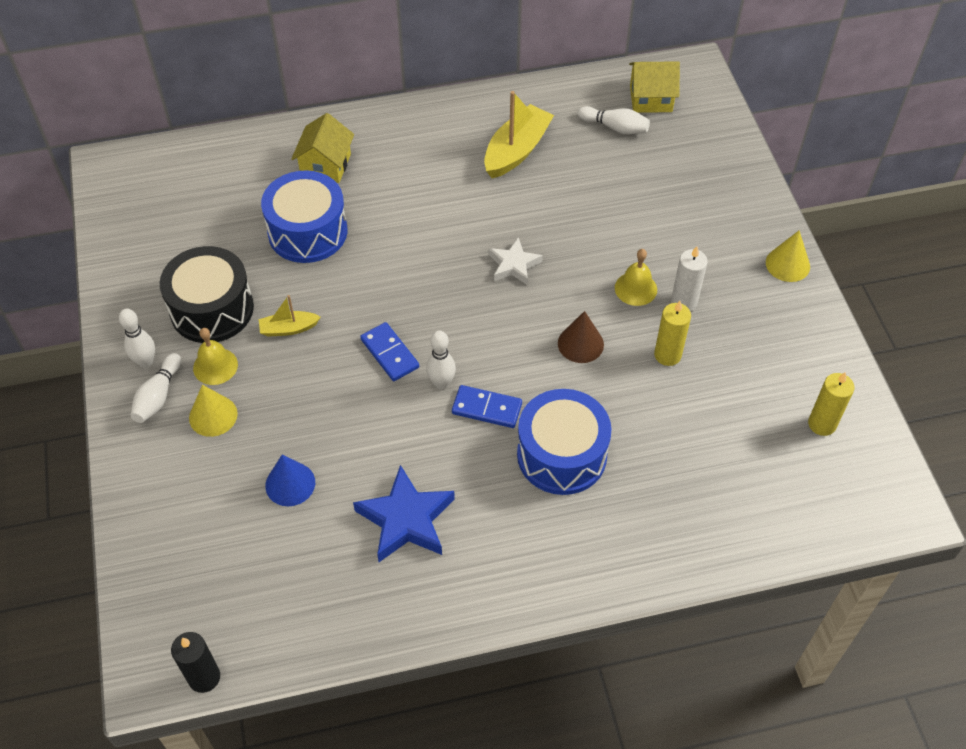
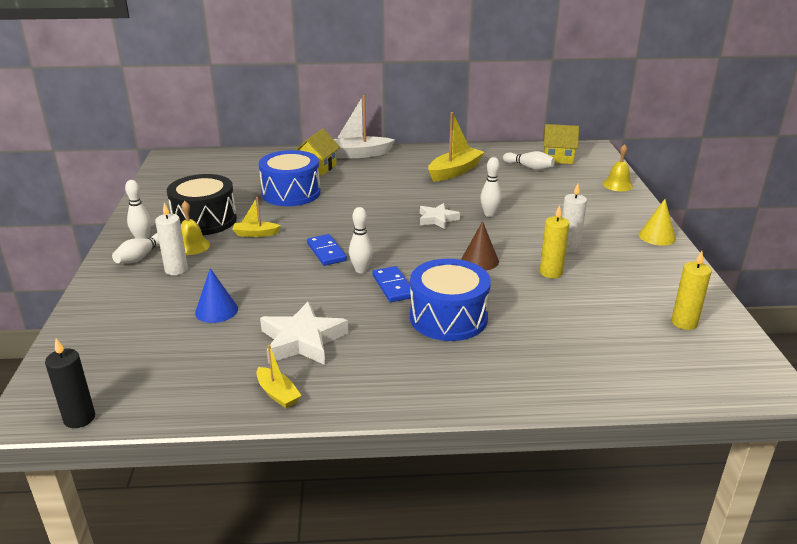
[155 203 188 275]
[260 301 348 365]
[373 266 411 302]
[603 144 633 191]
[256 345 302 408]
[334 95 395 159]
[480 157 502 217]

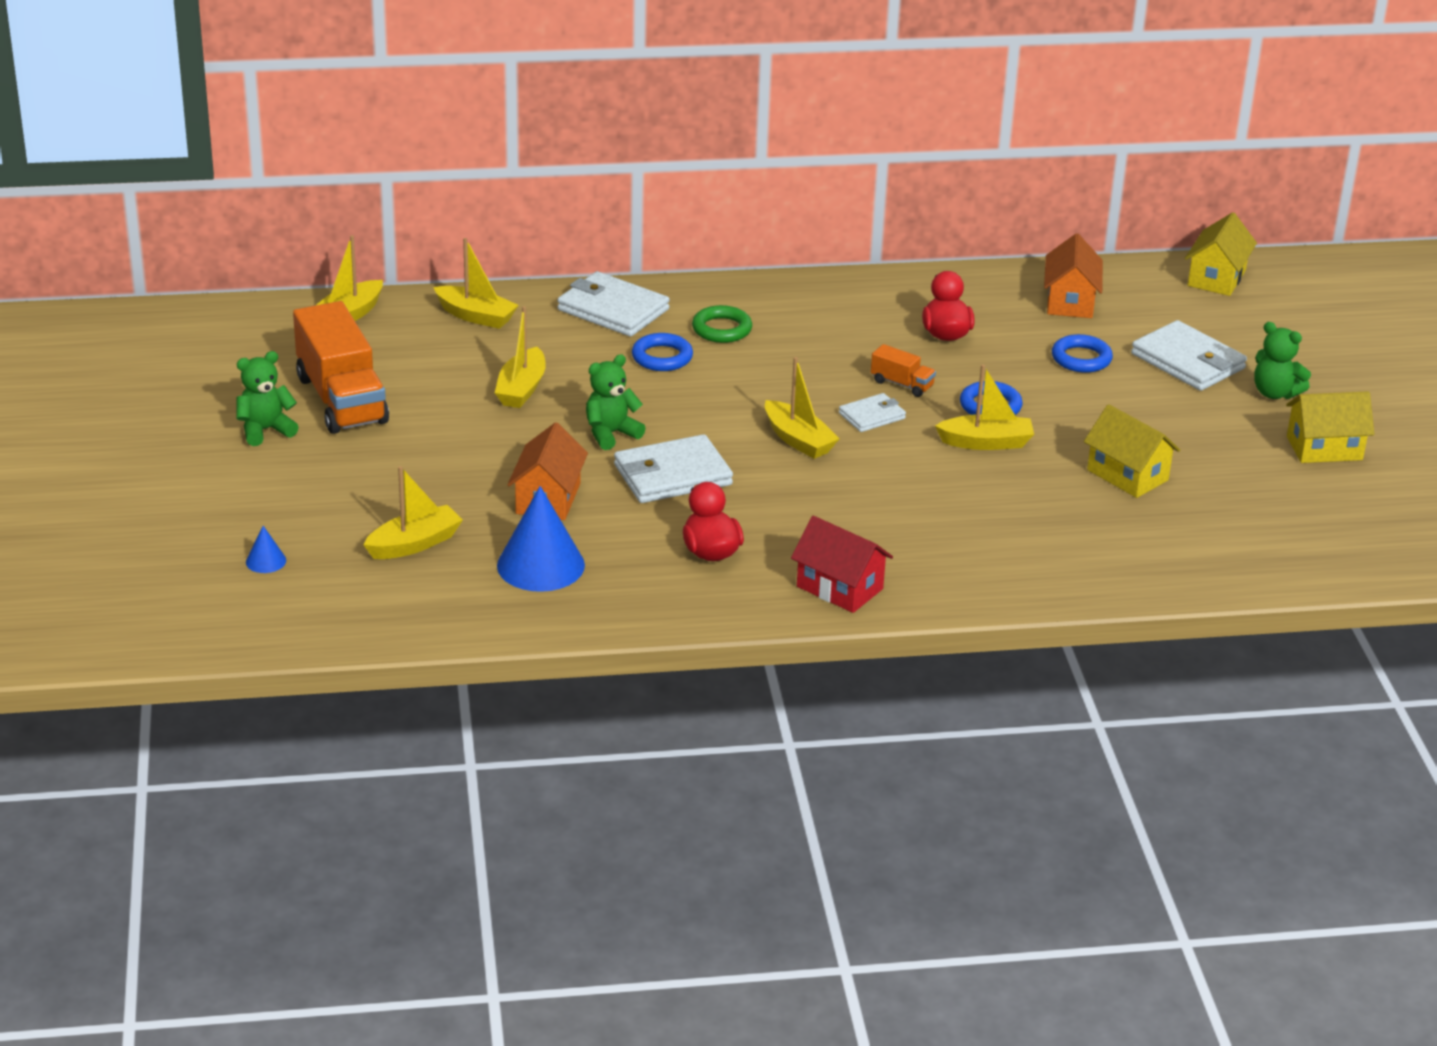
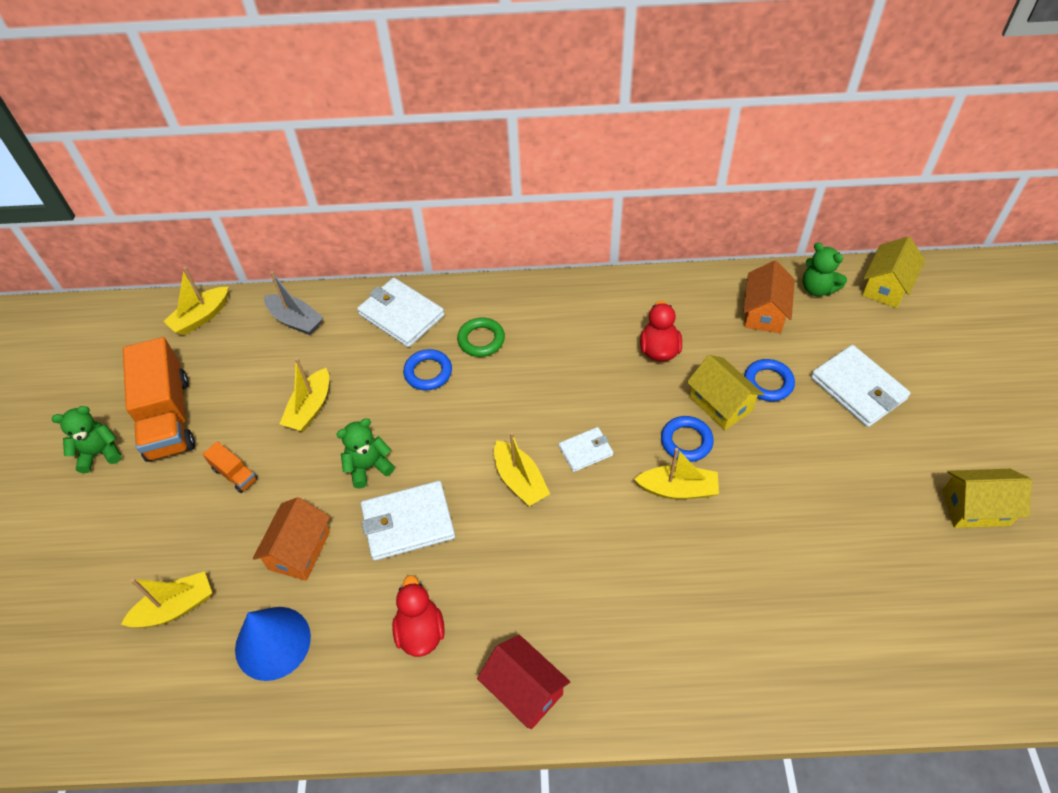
[246 526 286 573] (first image)
[264 271 323 335]
[203 441 258 493]
[687 355 764 430]
[803 243 847 296]

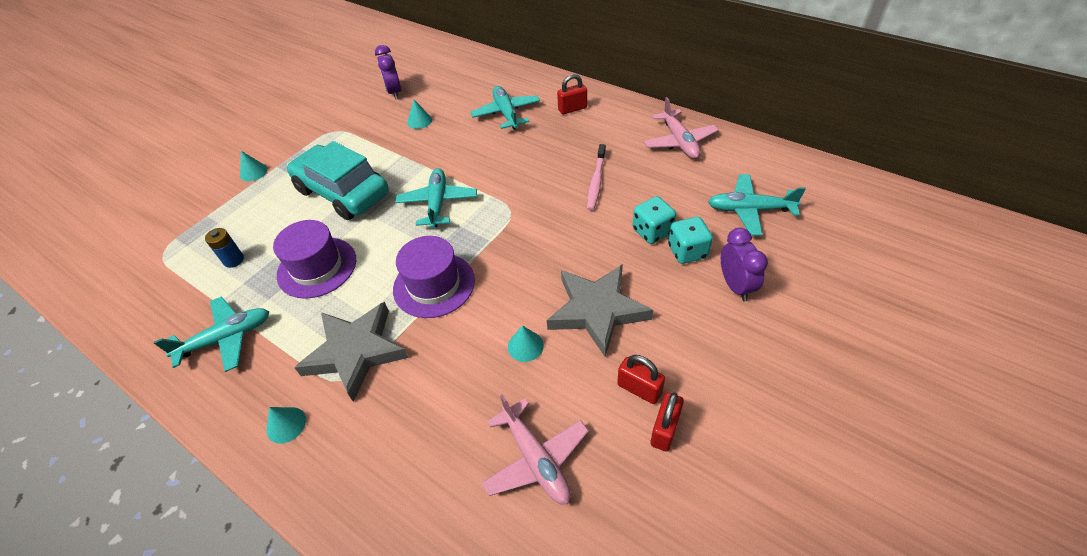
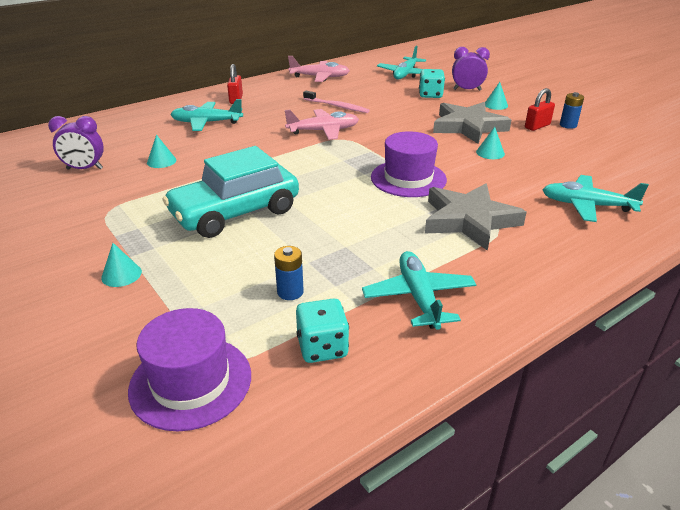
[485 82 508 110]
[128 308 251 431]
[543 175 649 222]
[285 109 359 140]
[296 299 349 363]
[560 92 584 129]

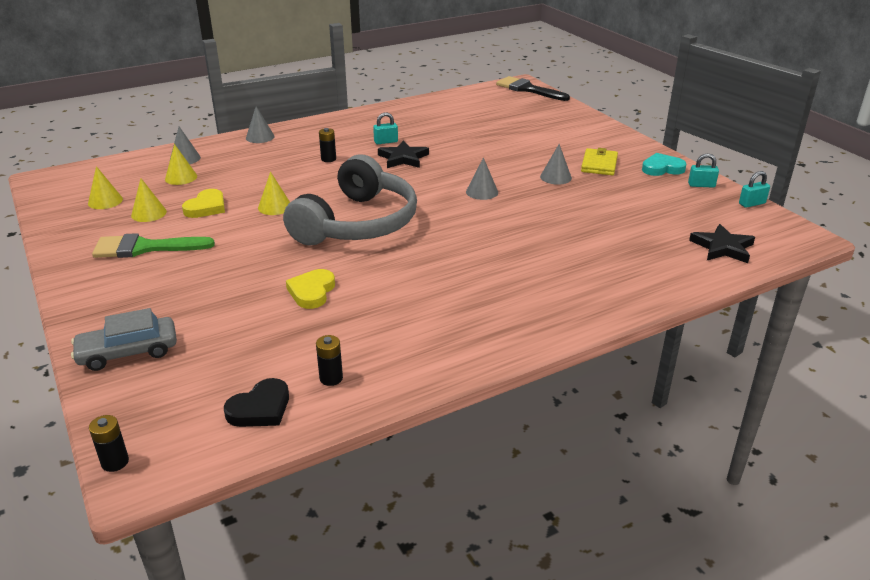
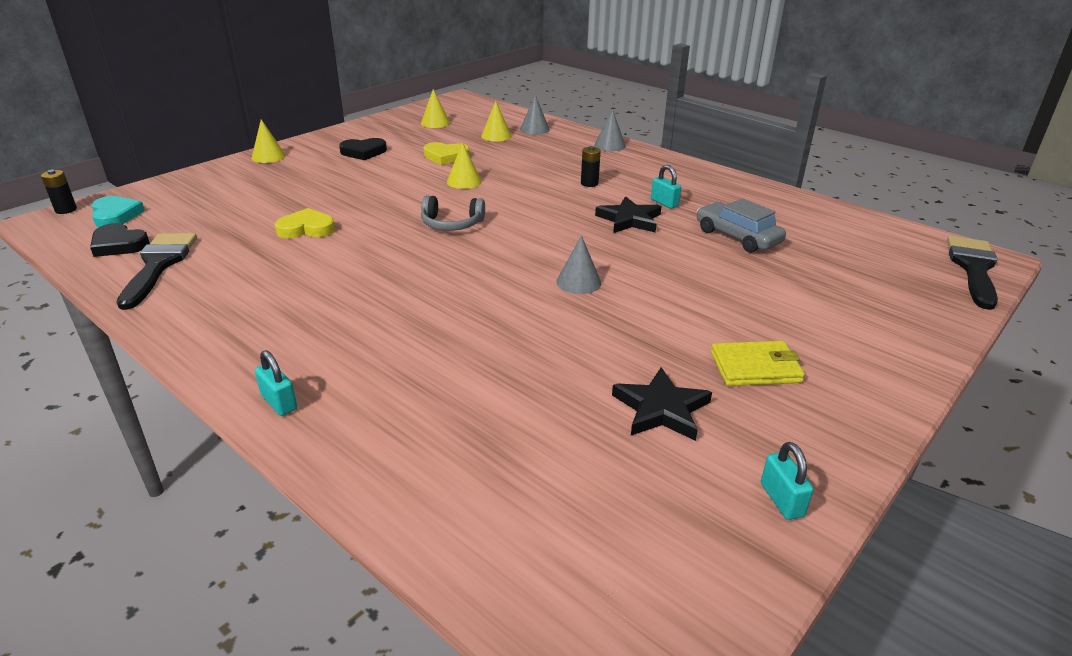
[697 198 786 253]
[339 138 387 160]
[251 119 286 163]
[421 195 485 231]
[116 233 197 310]
[540 144 572 185] (first image)
[92 196 145 227]
[612 367 712 441]
[255 350 297 416]

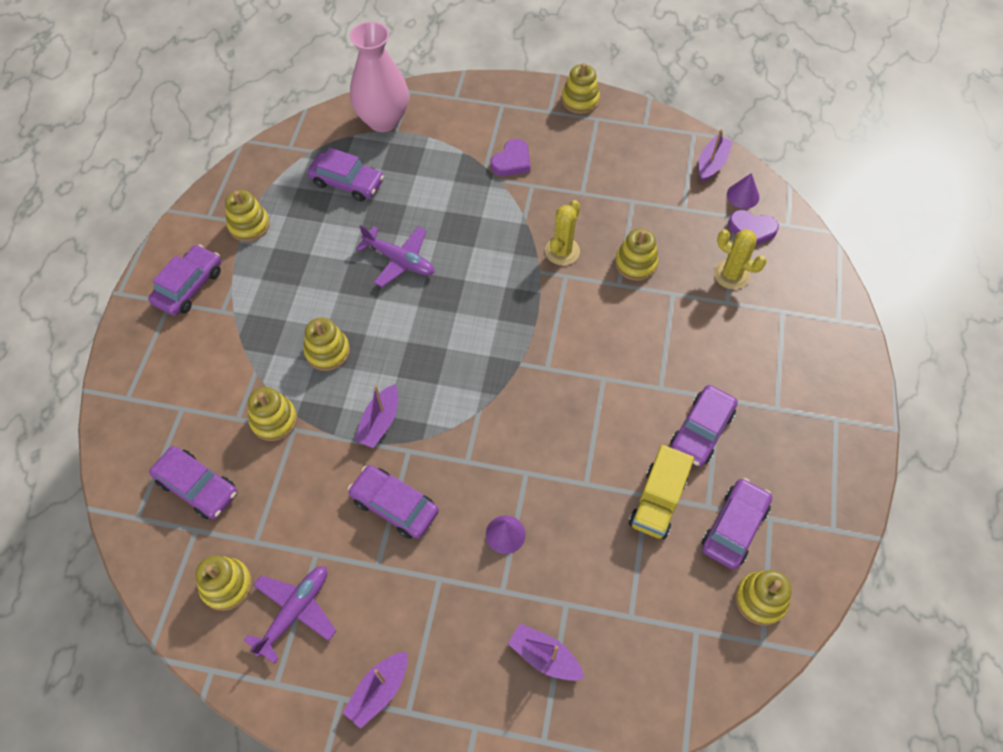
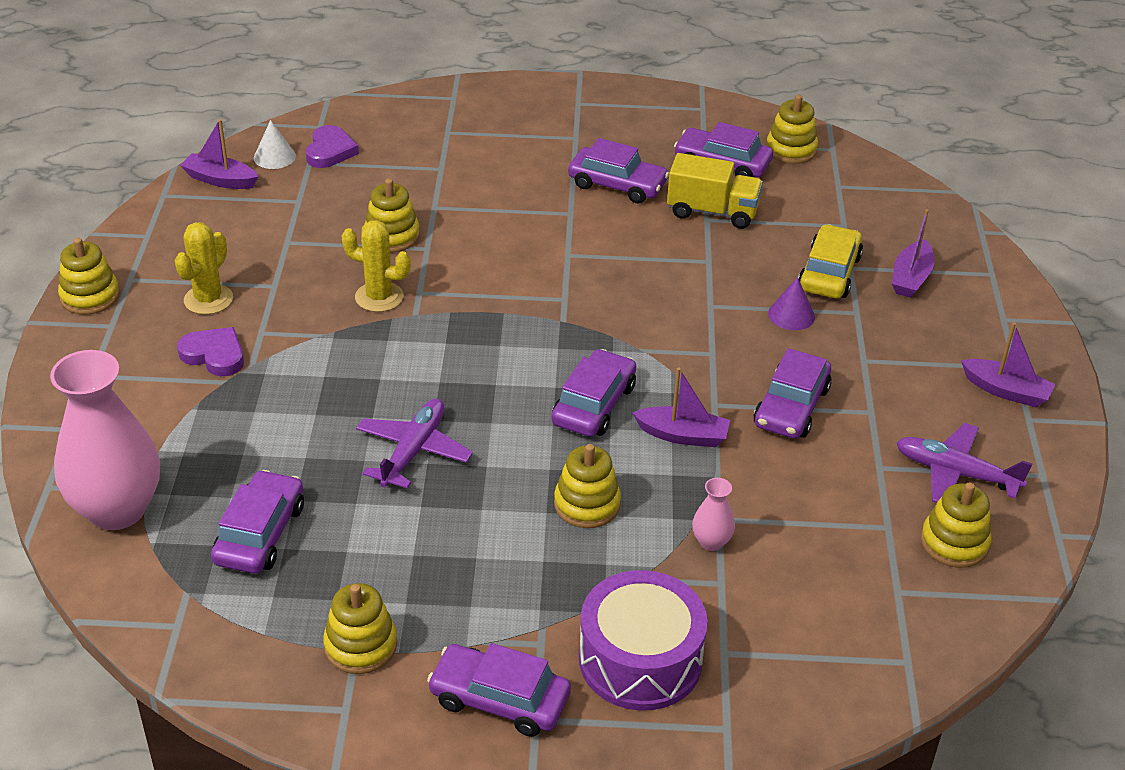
[551 349 636 437]
[692 478 735 551]
[175 222 233 315]
[254 120 296 169]
[579 570 708 711]
[798 224 863 299]

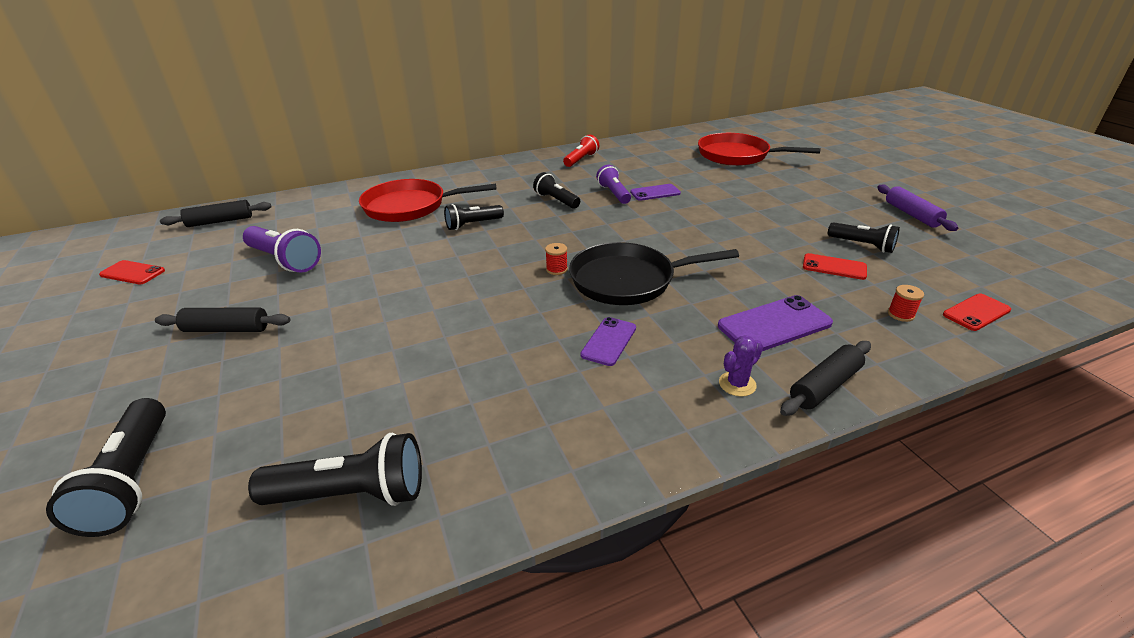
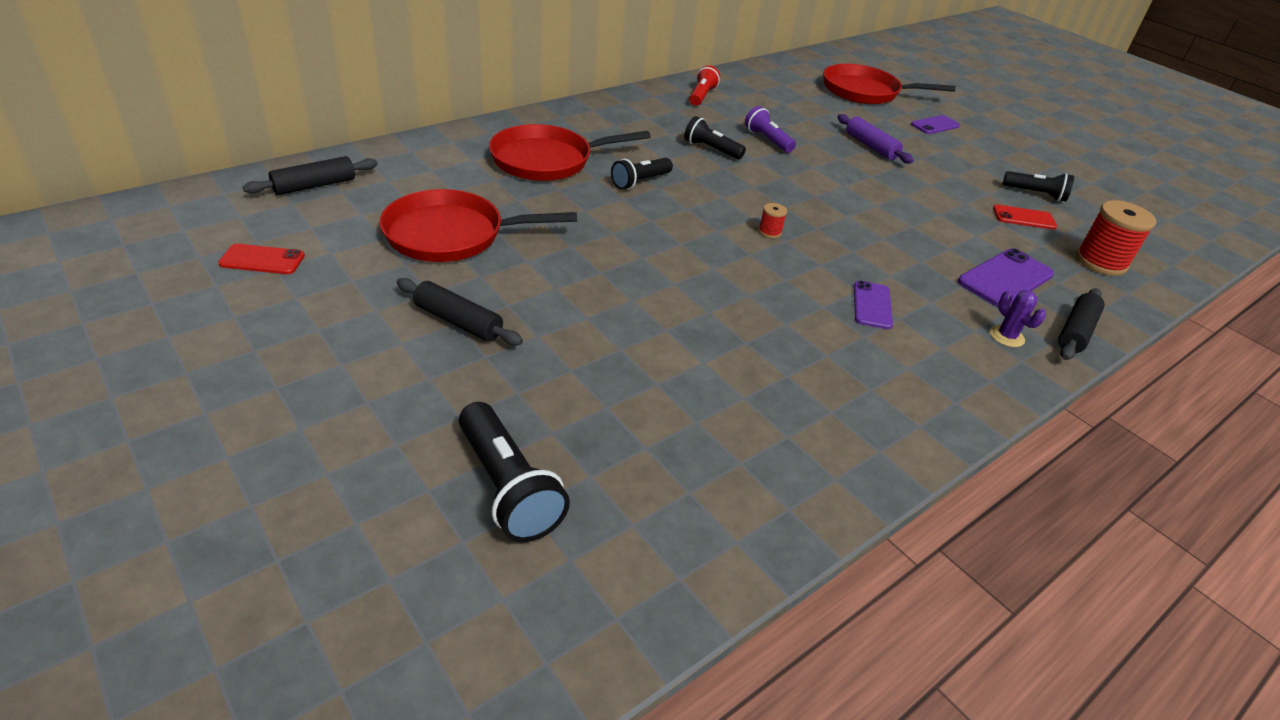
[397 278 523 346]
[379 189 577 262]
[248 433 422 506] (first image)
[569 242 739 305] (first image)
[911 115 960 134]
[990 290 1046 347]
[837 114 914 163]
[1076 200 1156 276]
[943 294 1011 331] (first image)

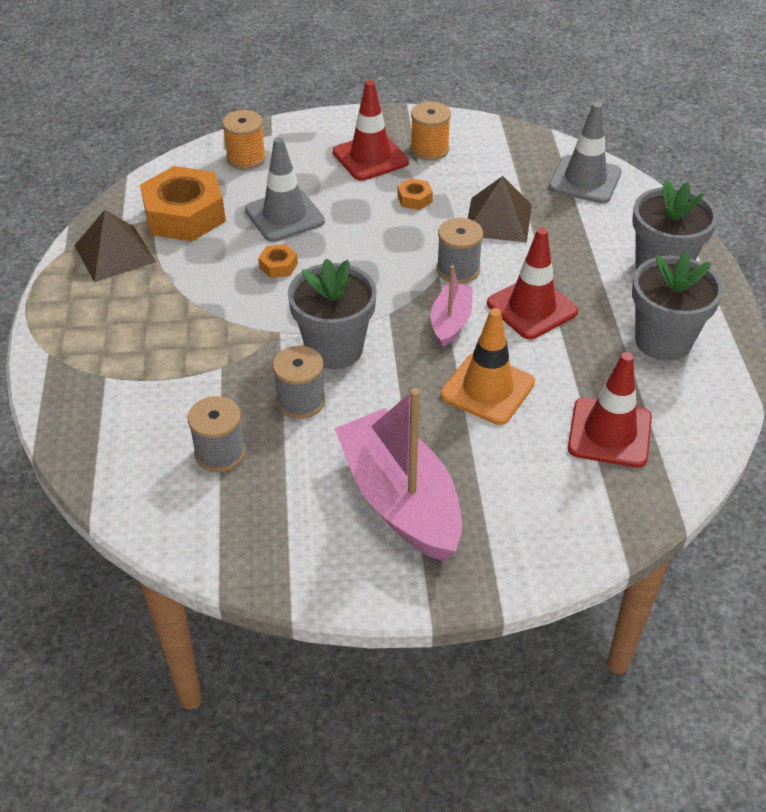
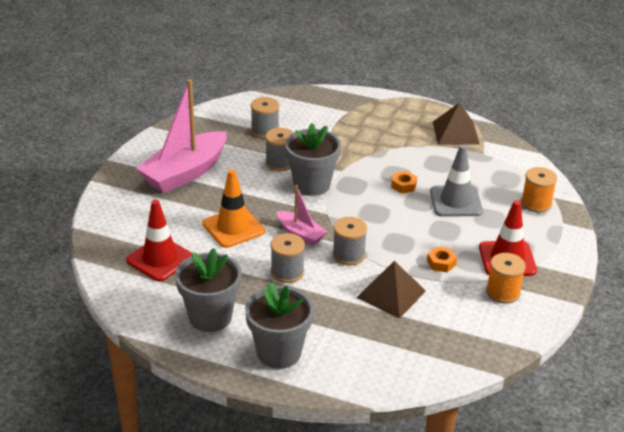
[140 166 226 241] (first image)
[136 79 227 193]
[270 233 305 283]
[549 102 622 204] (first image)

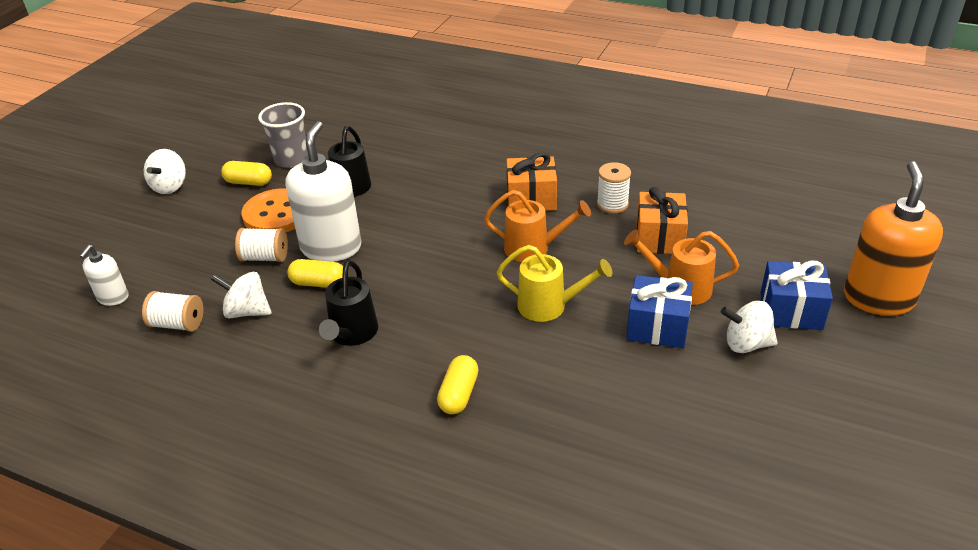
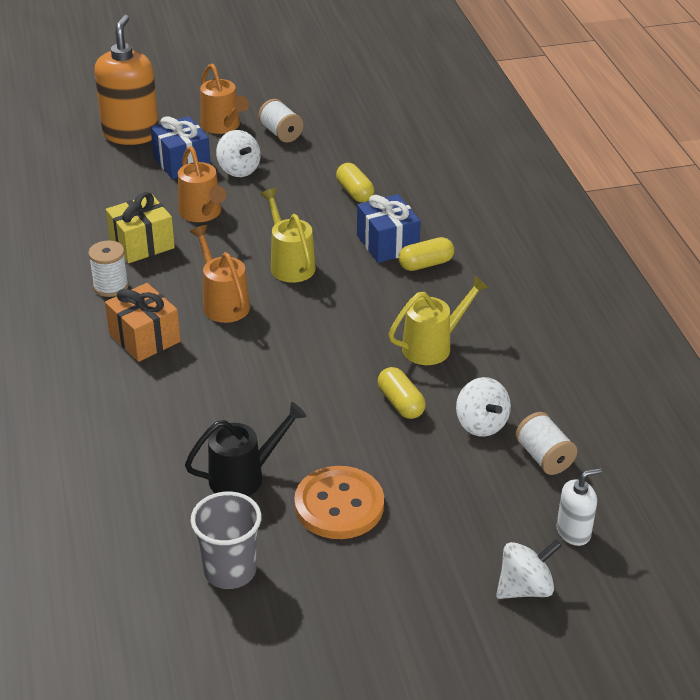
[496 540 562 599]
[336 163 374 203]
[258 99 303 142]
[285 121 361 262] (first image)
[388 276 489 365]
[357 194 421 263]
[106 192 175 263]
[94 15 159 145]
[200 63 249 134]

